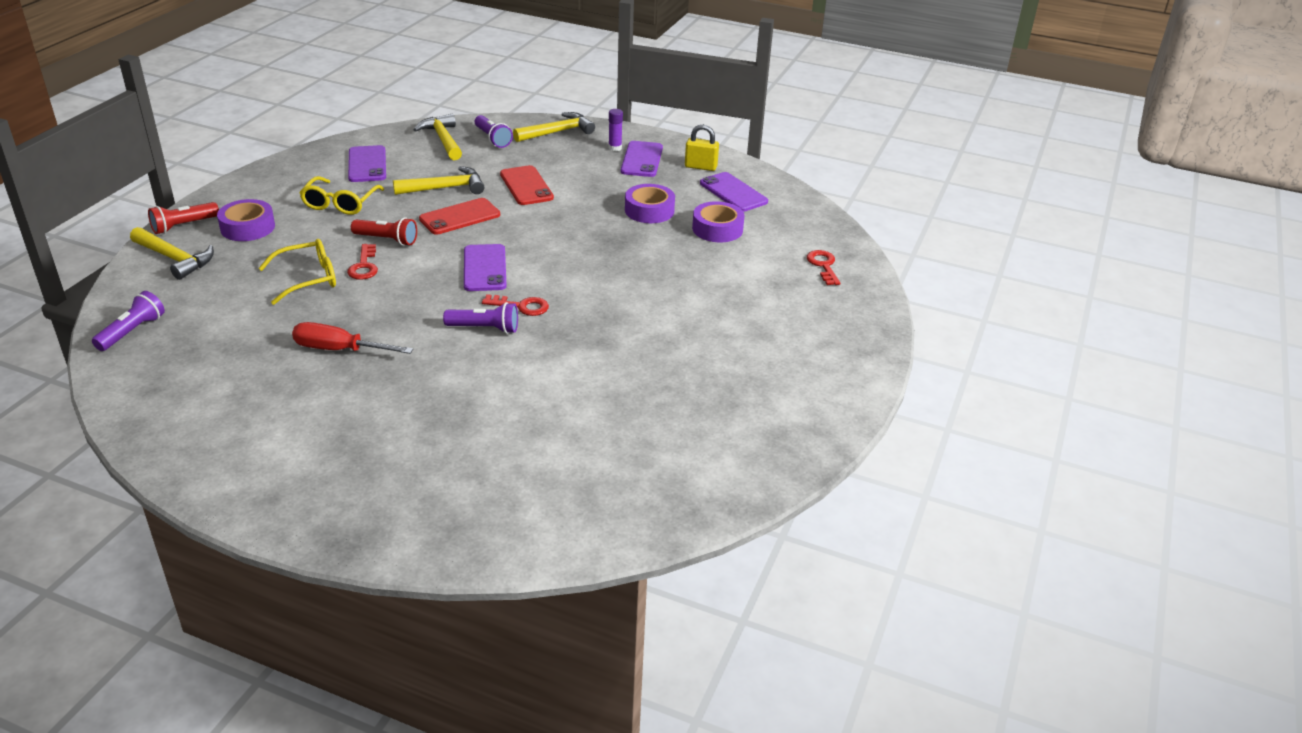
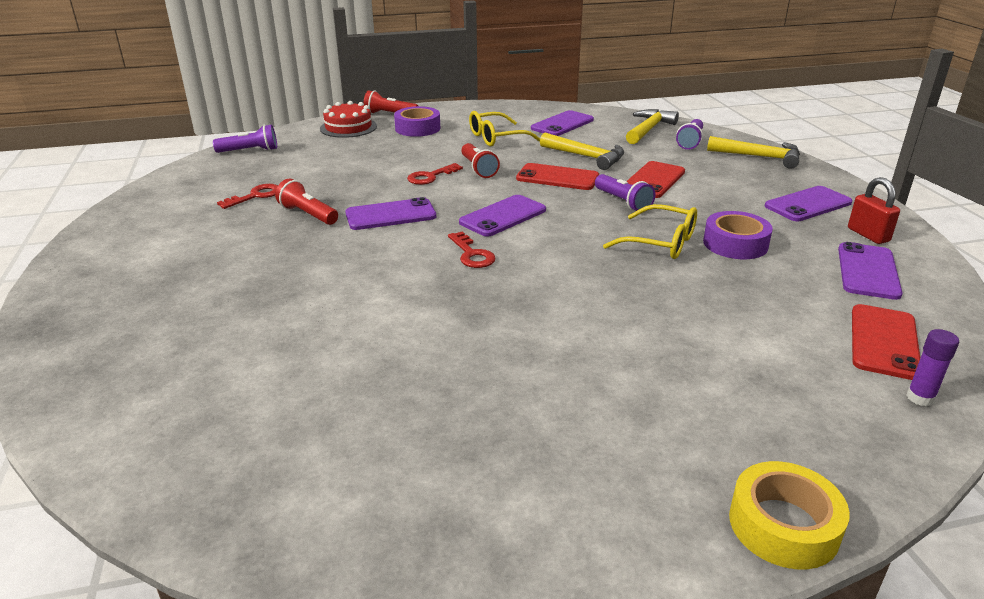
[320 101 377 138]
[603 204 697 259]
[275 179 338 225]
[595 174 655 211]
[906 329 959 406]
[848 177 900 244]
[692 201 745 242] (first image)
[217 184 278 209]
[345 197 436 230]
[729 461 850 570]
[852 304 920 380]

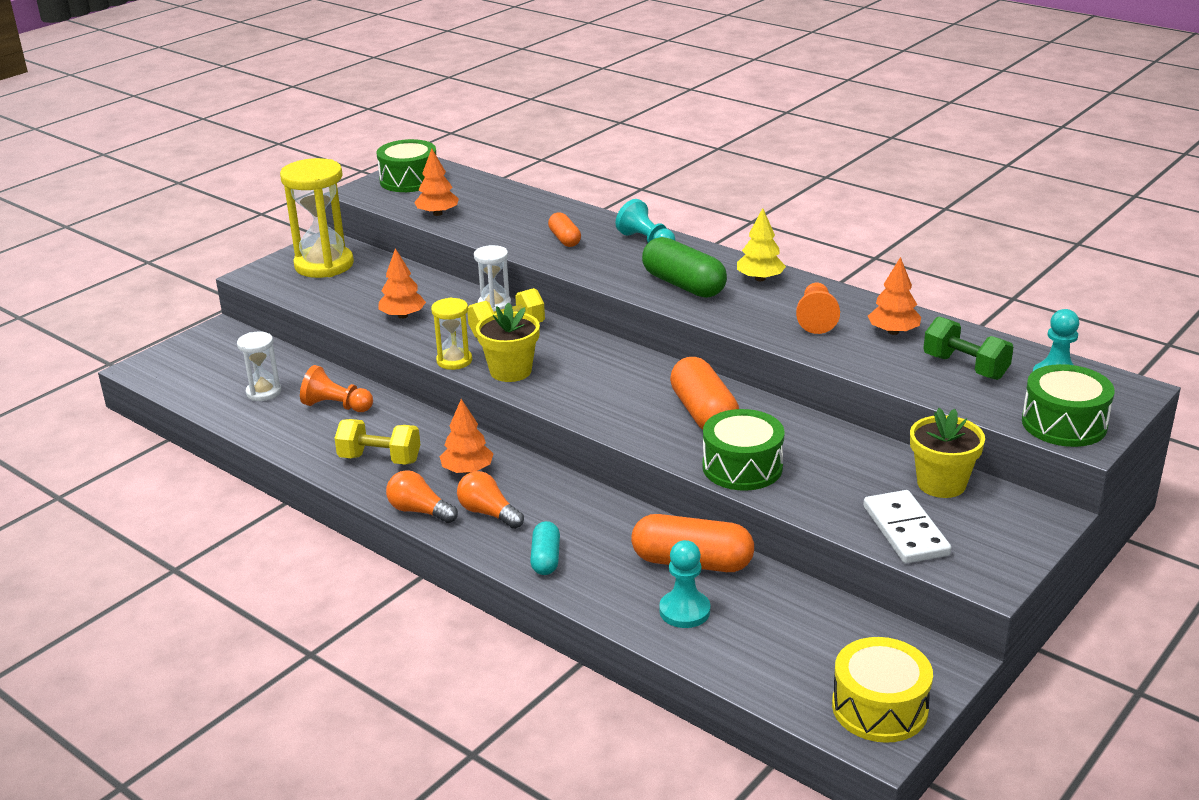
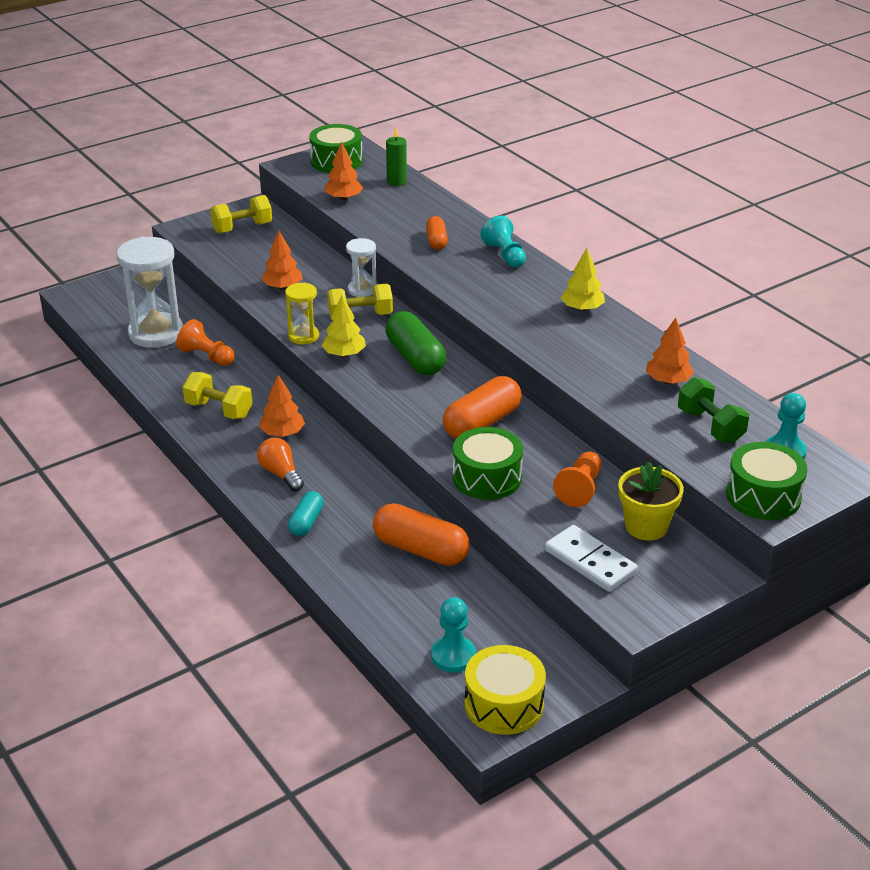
[116 237 183 348]
[210 195 272 234]
[386 470 458 523] (first image)
[322 295 366 357]
[386 311 446 375]
[431 597 476 673]
[443 376 522 439]
[553 452 601 507]
[545 525 638 592]
[386 127 407 186]

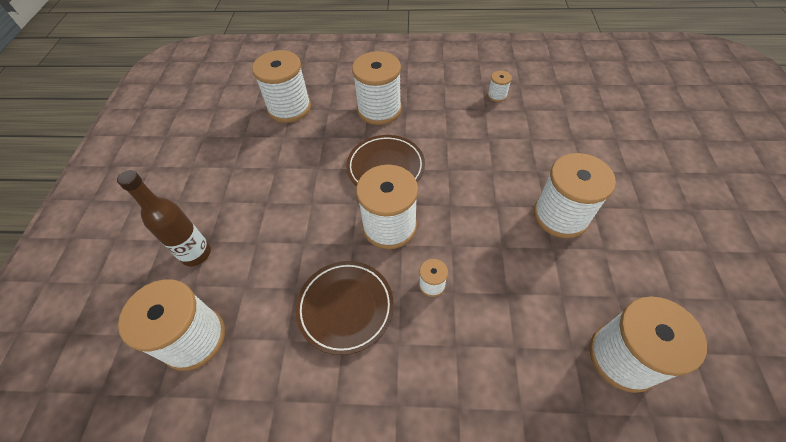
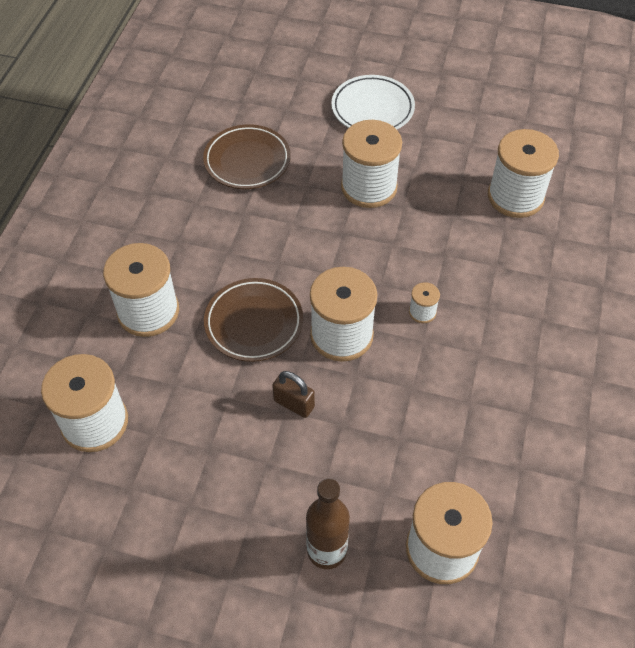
[203 124 291 189]
[488 71 512 102] (first image)
[272 371 315 418]
[331 75 415 129]

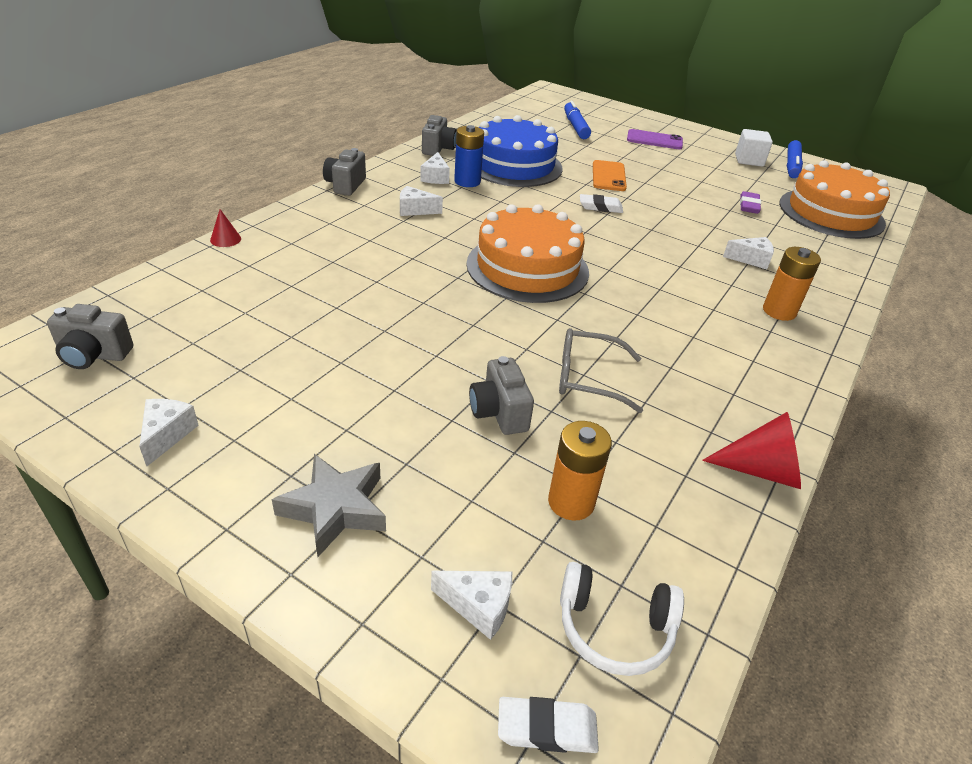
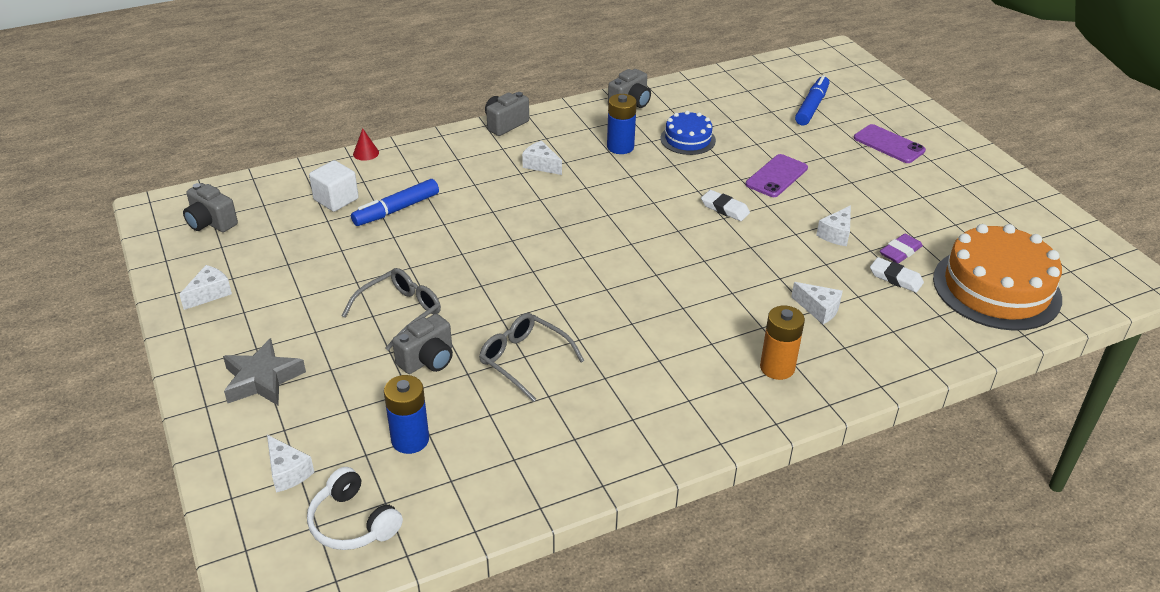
[816 205 851 246]
[466 204 589 303] (first image)
[392 314 453 374]
[660 111 716 155]
[870 257 924 293]
[384 375 429 454]
[746 154 808 197]
[702 412 801 489] (first image)
[309 160 359 212]
[351 179 439 226]
[342 268 441 351]

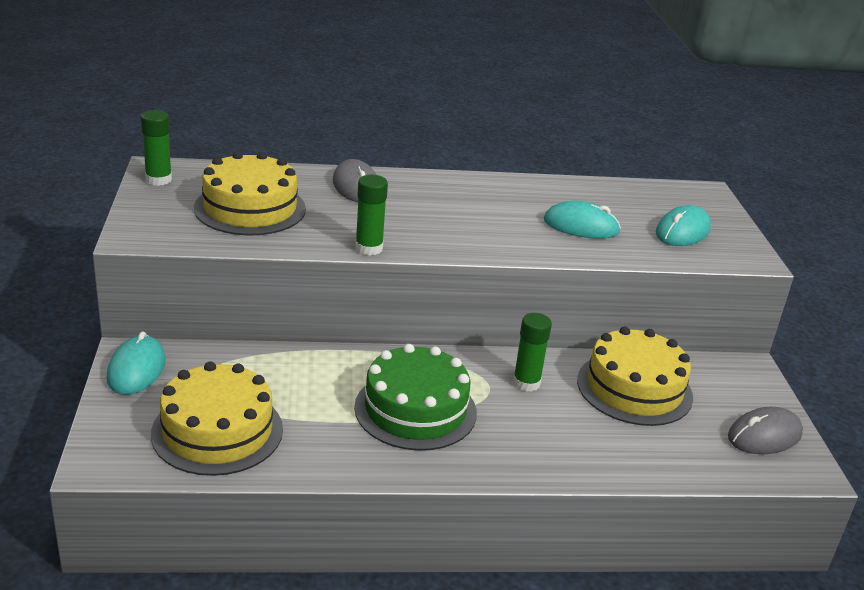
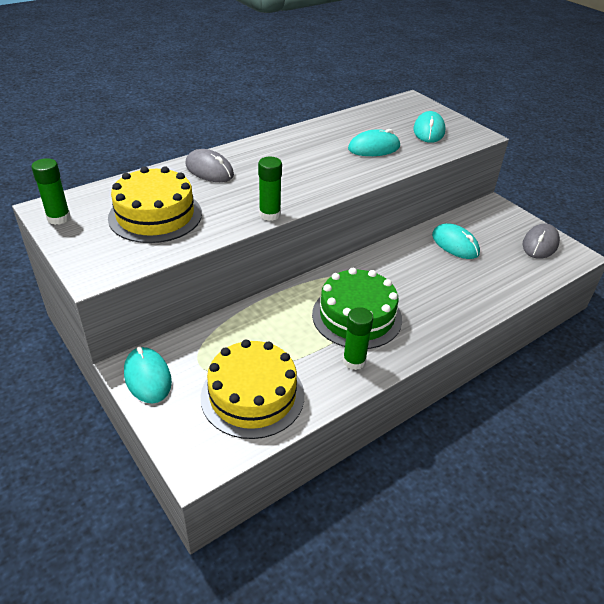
[343 307 373 370]
[432 223 480 259]

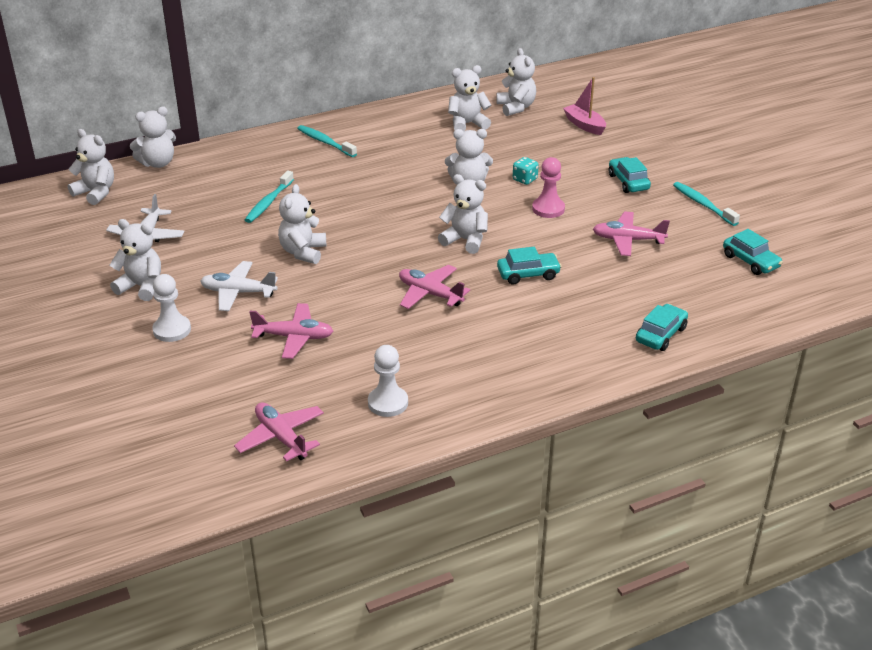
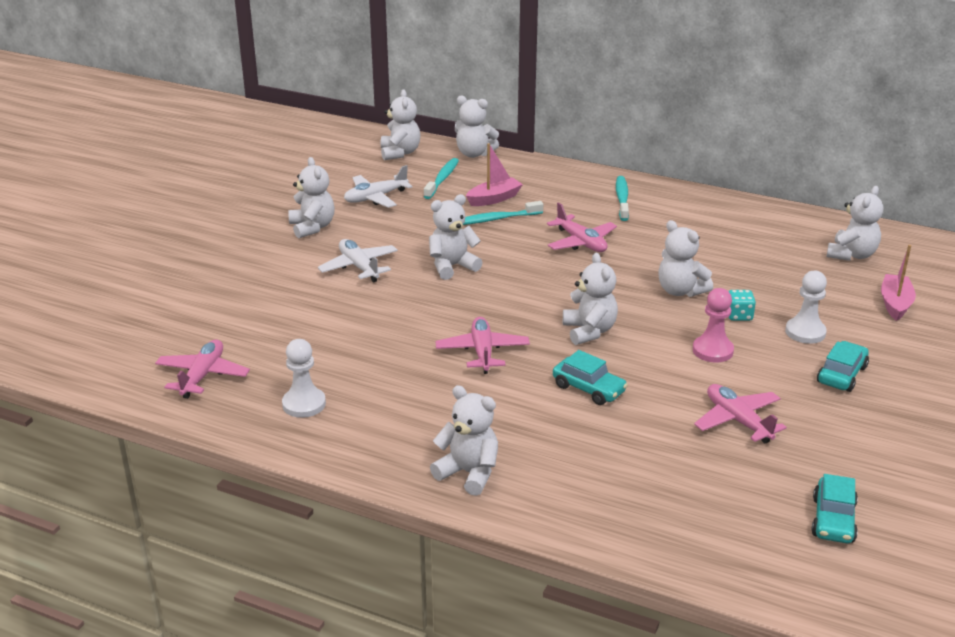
[785 271 827 344]
[547 202 617 252]
[430 385 498 496]
[636 304 688 351] (first image)
[424 158 459 199]
[466 143 523 206]

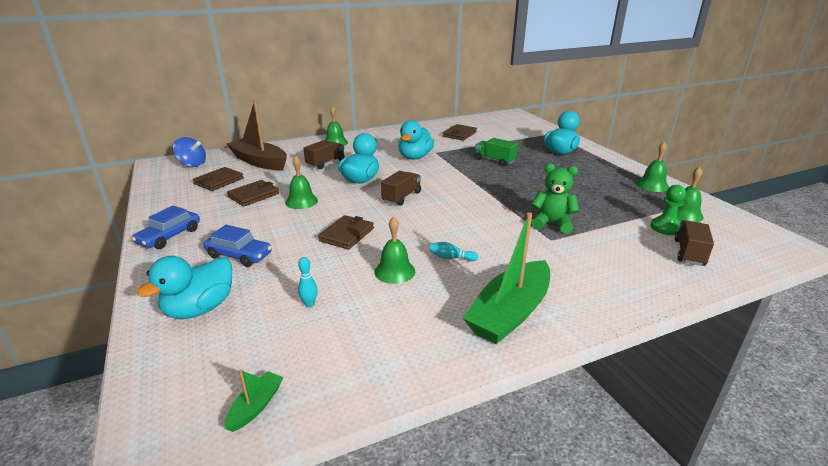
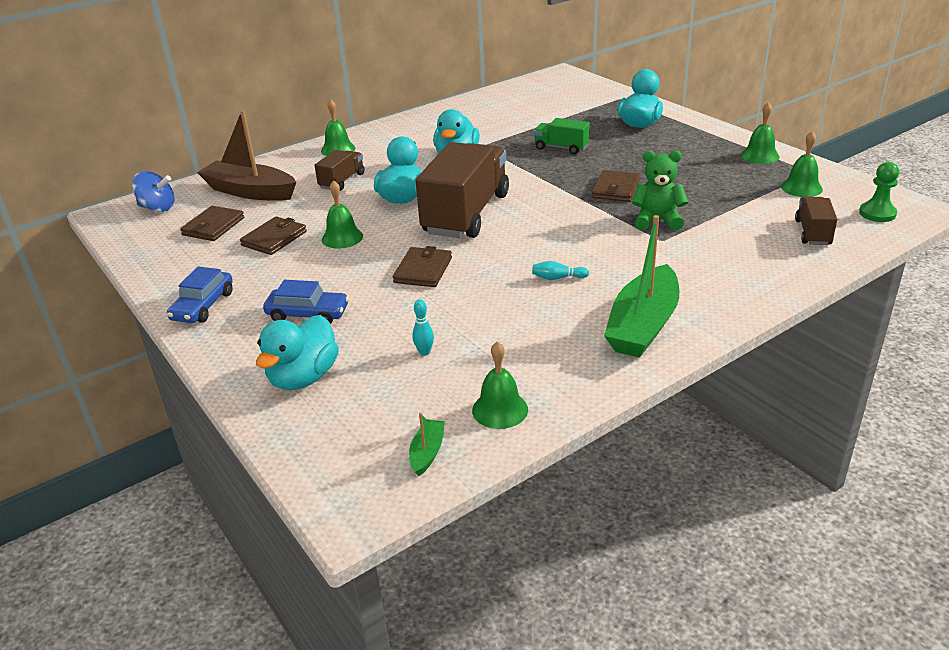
[472 341 528 429]
[416 142 509 238]
[592 170 640 202]
[859 162 899 222]

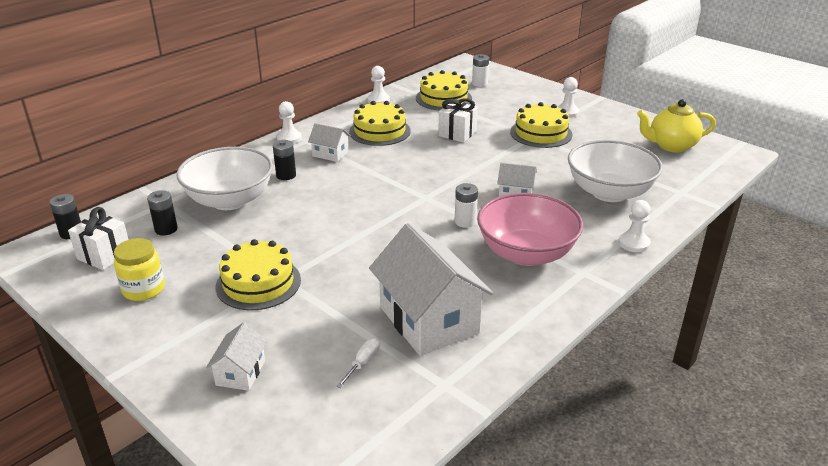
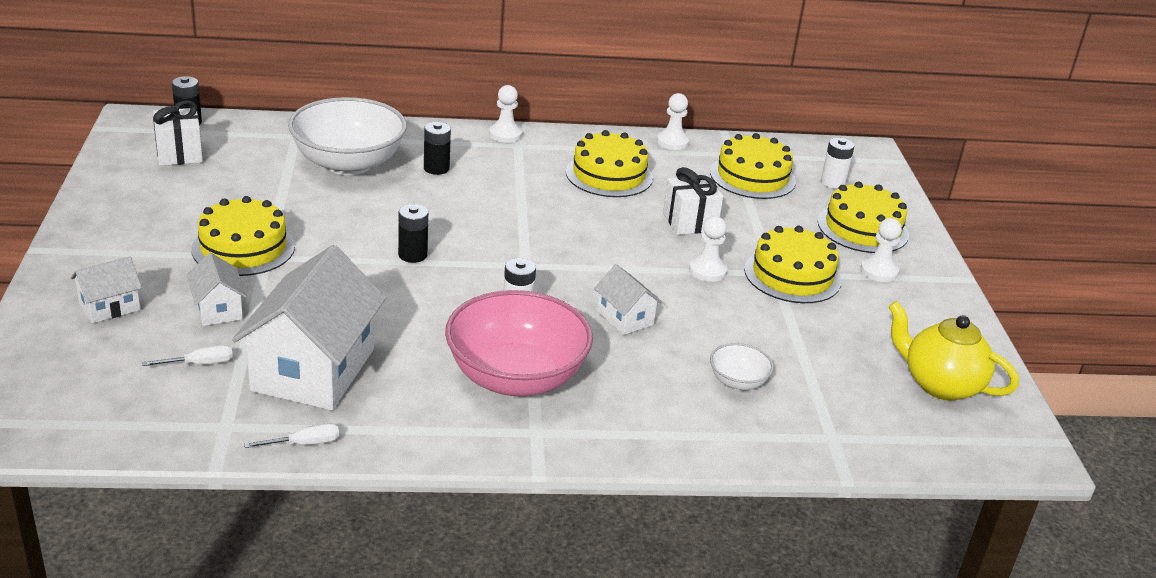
[114 238 165 301] (first image)
[398 204 428 263]
[186 253 247 326]
[710 343 774 390]
[689 216 728 282]
[244 423 339 448]
[818 181 909 253]

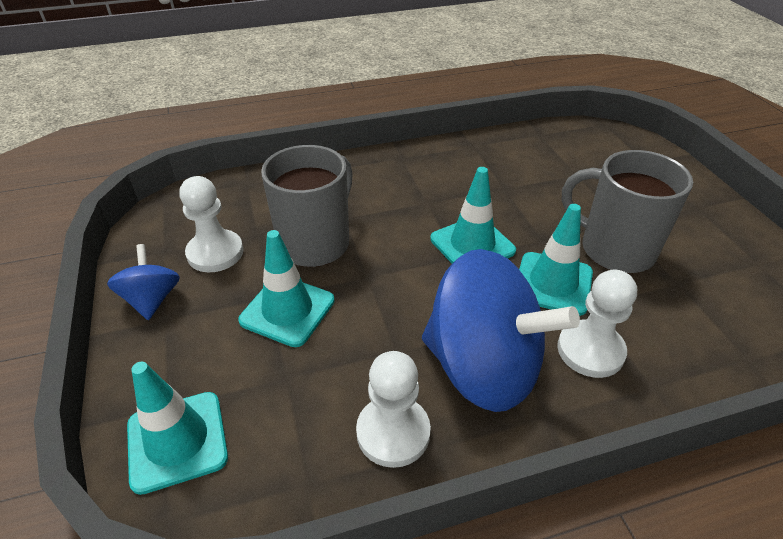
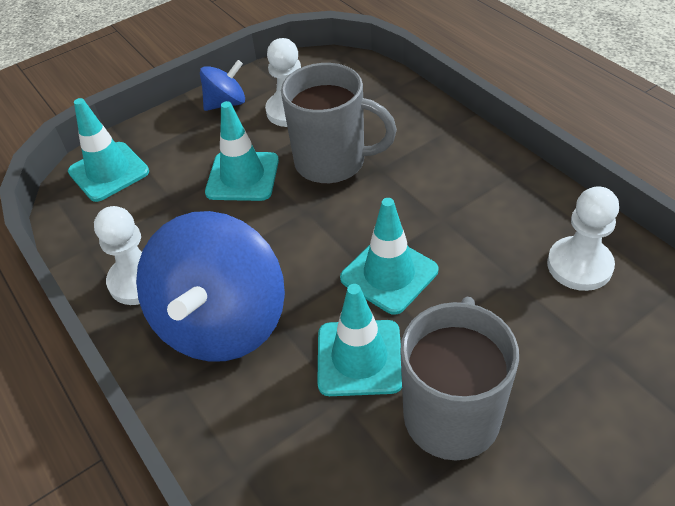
[547 186 619 291]

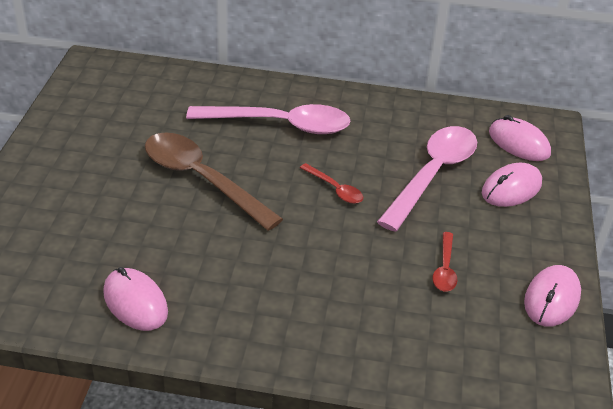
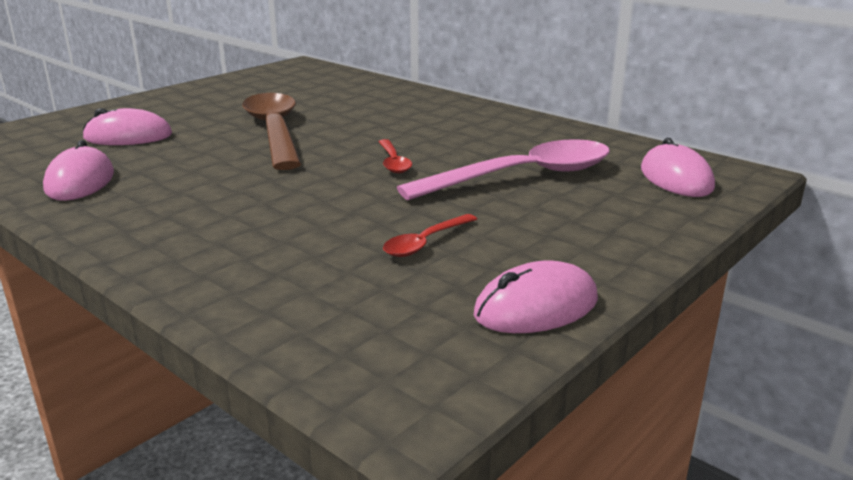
[186 104 351 134] (first image)
[83 108 172 145]

